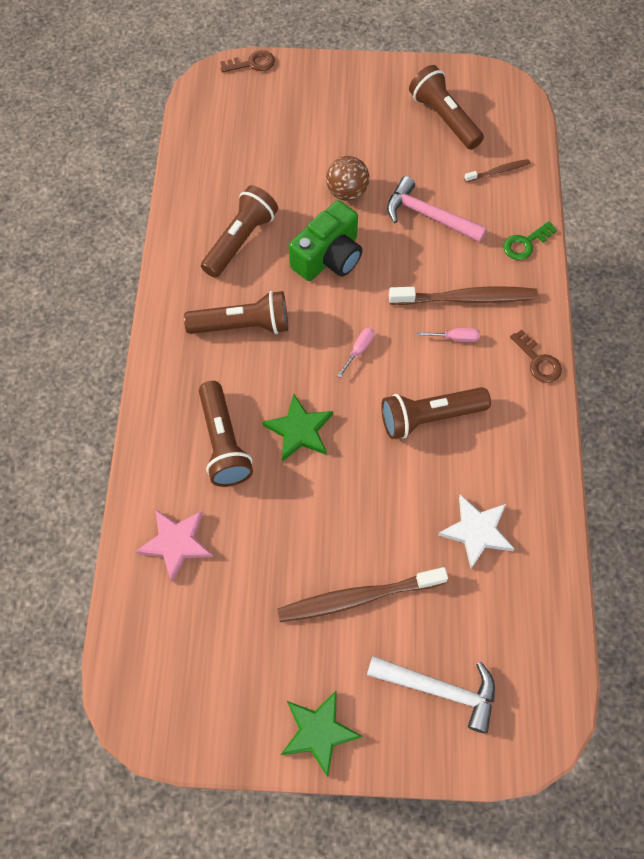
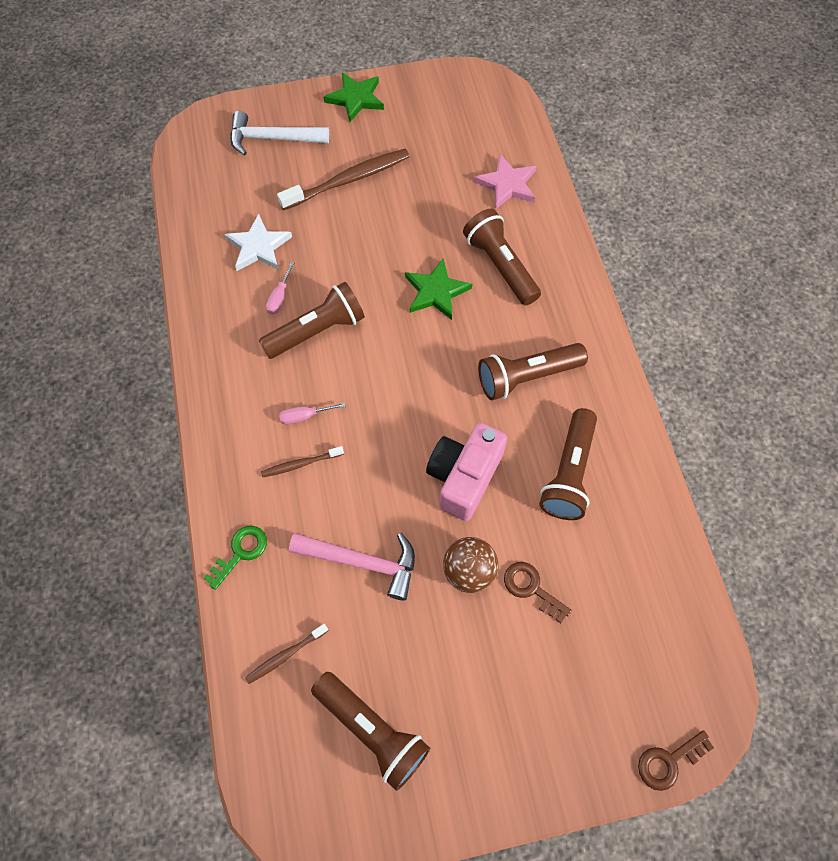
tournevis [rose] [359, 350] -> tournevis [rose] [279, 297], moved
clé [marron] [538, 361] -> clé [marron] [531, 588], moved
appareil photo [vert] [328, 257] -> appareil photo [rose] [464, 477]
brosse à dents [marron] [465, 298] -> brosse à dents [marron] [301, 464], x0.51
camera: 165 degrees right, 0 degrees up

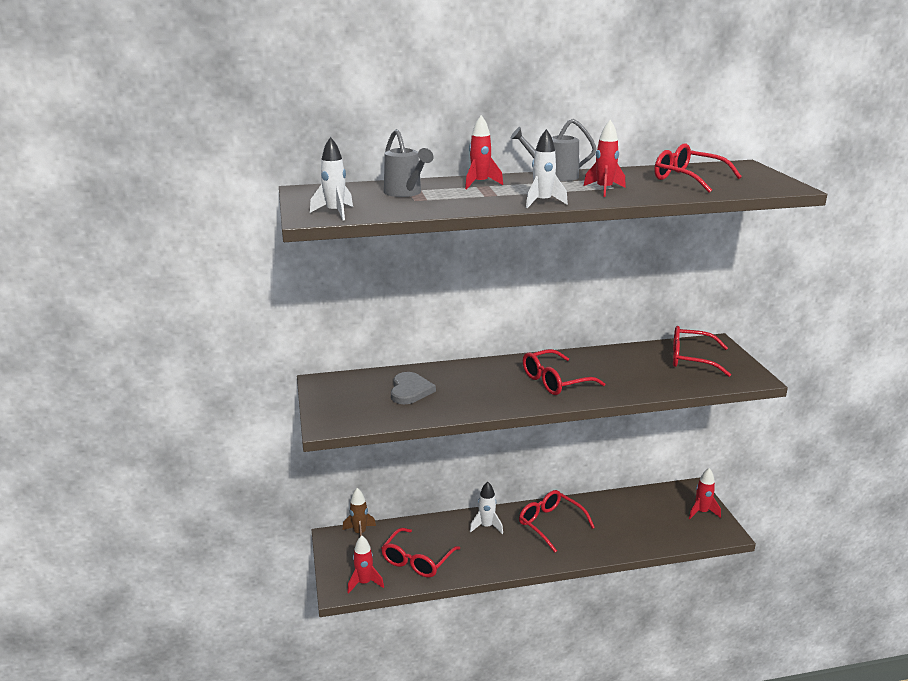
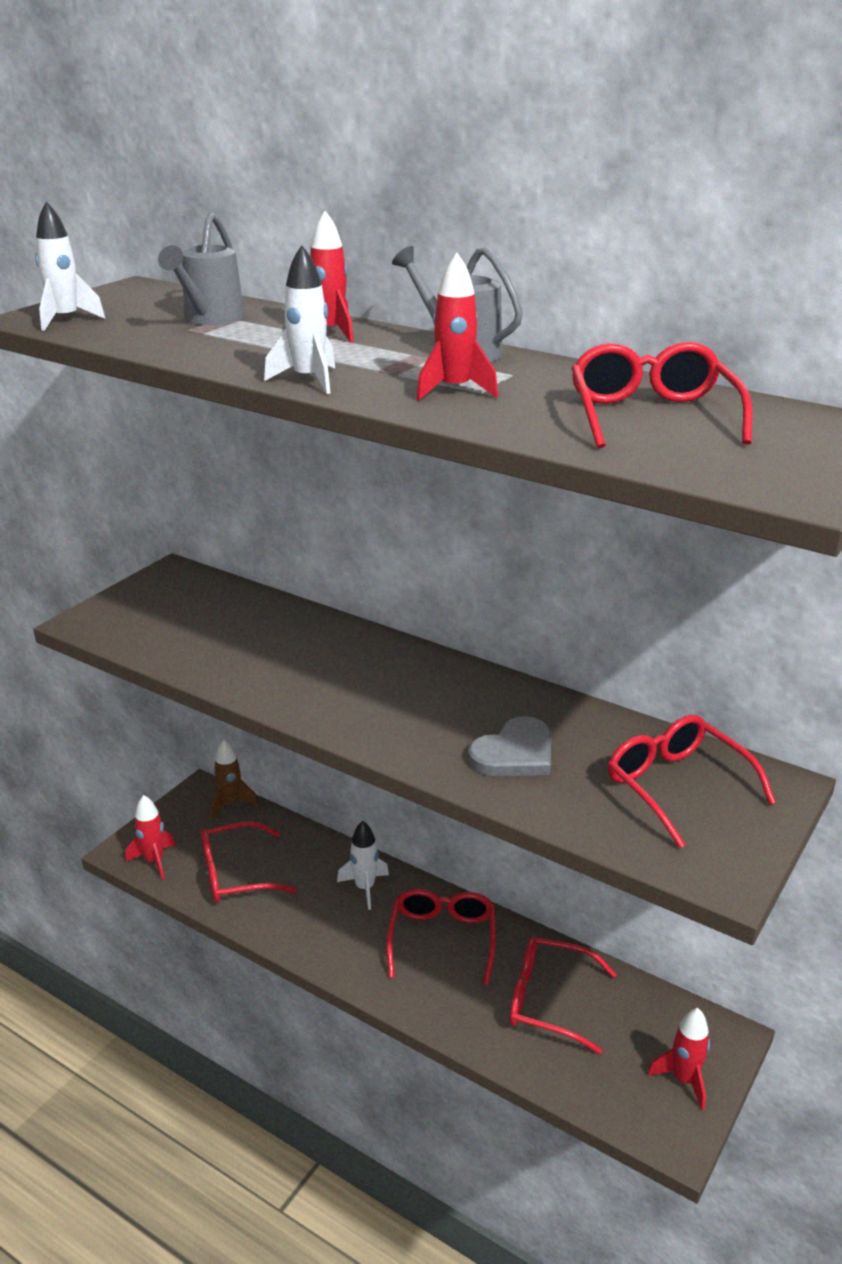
cœur [gris] [410, 390] -> cœur [gris] [515, 753], moved
lunettes [rouge] [555, 381] -> lunettes [rouge] [548, 1000], moved
camera: 45 degrees right, 5 degrees up

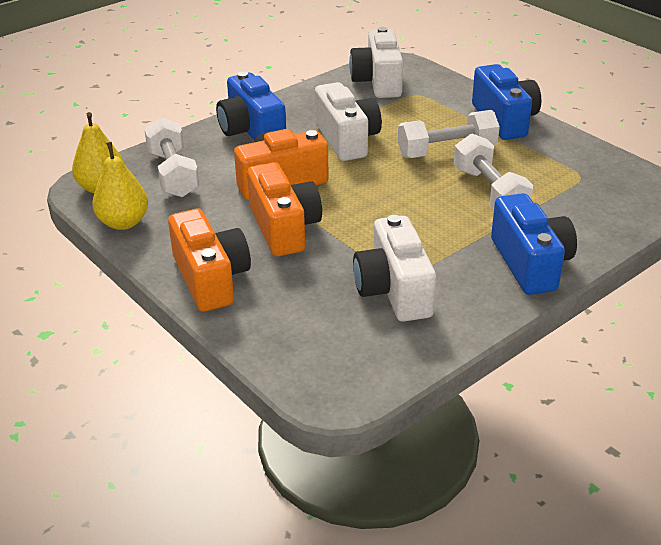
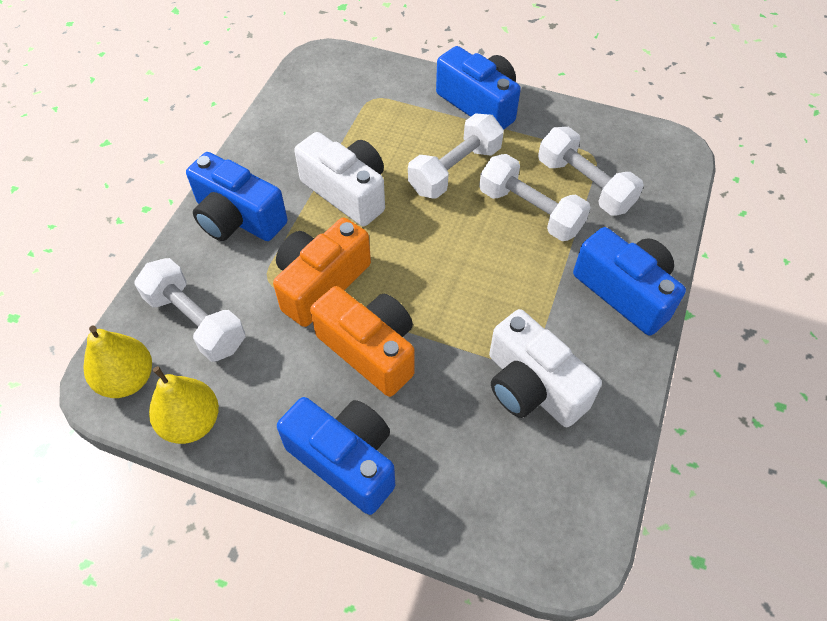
appareil photo [blanc] [378, 82] -> none
none -> haltère [blanc] [584, 185]
appareil photo [orange] [210, 278] -> appareil photo [bleu] [345, 460]
camera: 30 degrees left, 20 degrees up

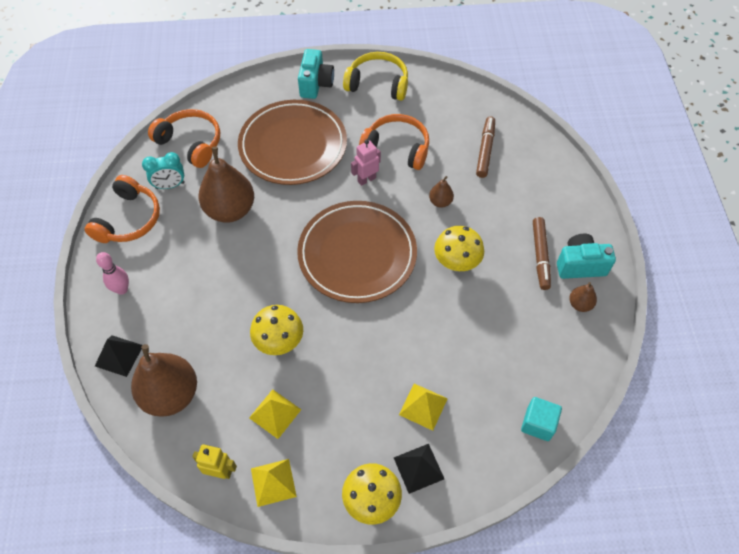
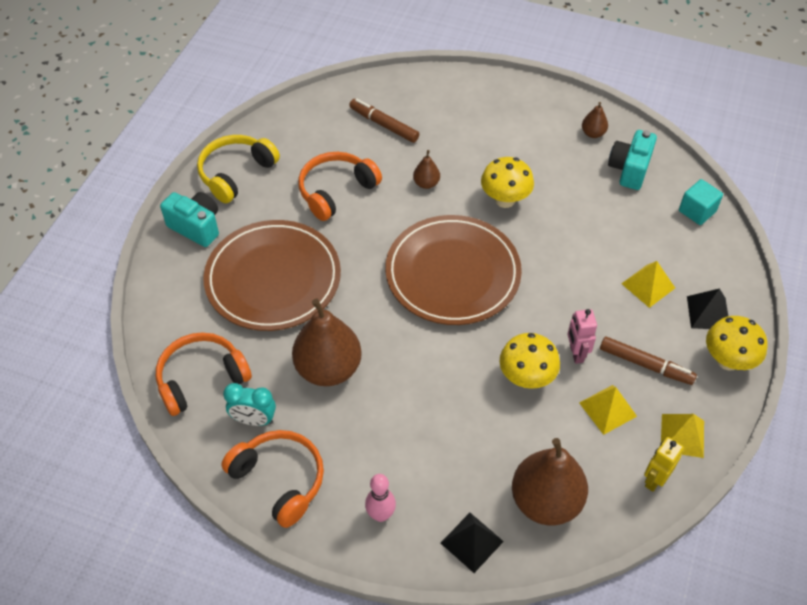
robot [rose] [366, 179] -> robot [rose] [576, 353], moved
feutre [marron] [540, 256] -> feutre [marron] [645, 365], moved
appareil photo [turquoise] [580, 265] -> appareil photo [turquoise] [629, 170], moved
réveil [turquoise] [170, 185] -> réveil [turquoise] [254, 420], 90 degrees clockwise
camera: 65 degrees left, 5 degrees down

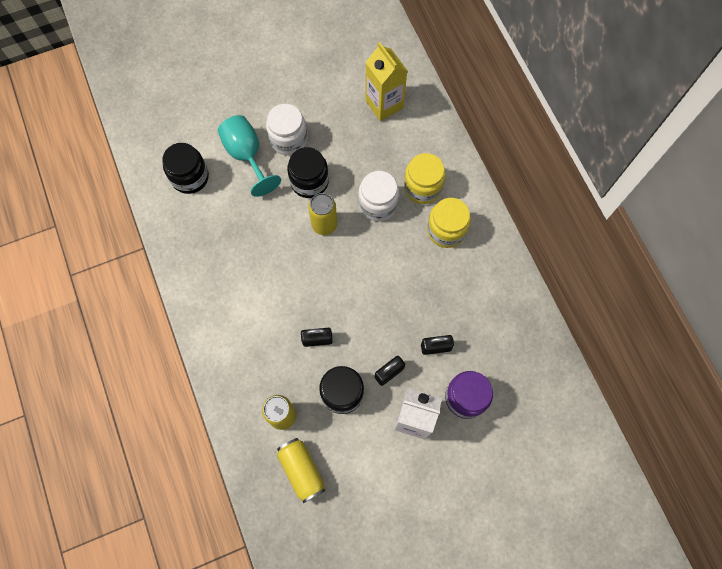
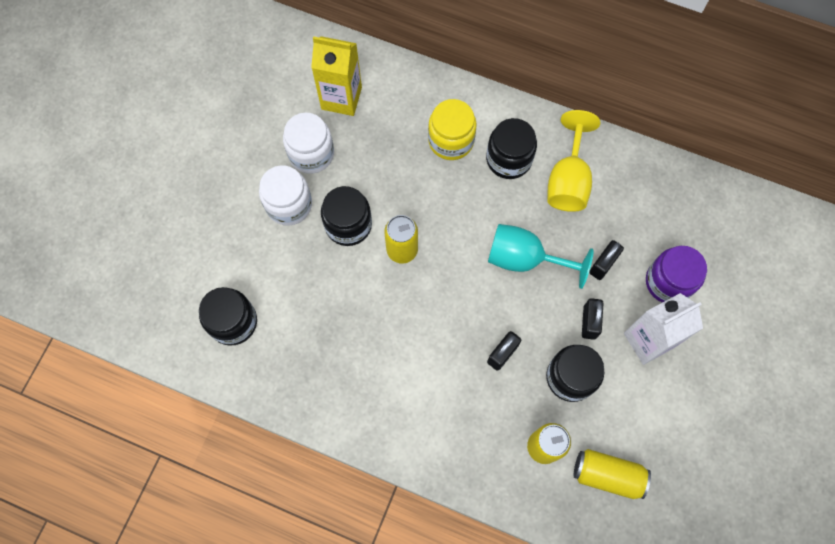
none -> verre à pied [jaune] [568, 180]
verre à pied [turquoise] [247, 155] -> verre à pied [turquoise] [524, 259], moved
bocal [blanc] [378, 204] -> bocal [blanc] [311, 153], moved
bocal [jaune] [446, 230] -> bocal [noir] [509, 159]
camera: 45 degrees left, 0 degrees up

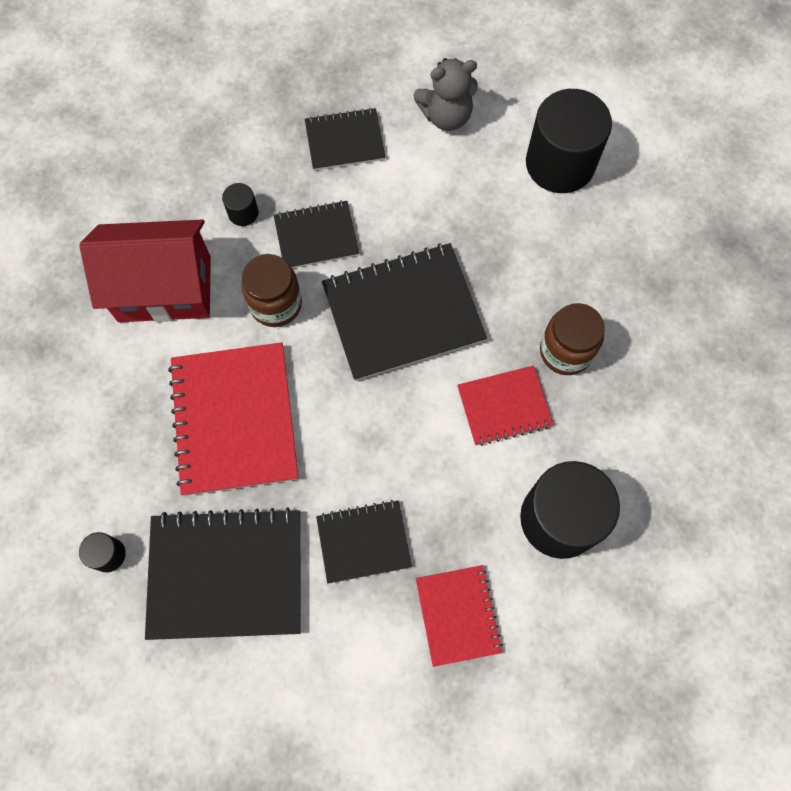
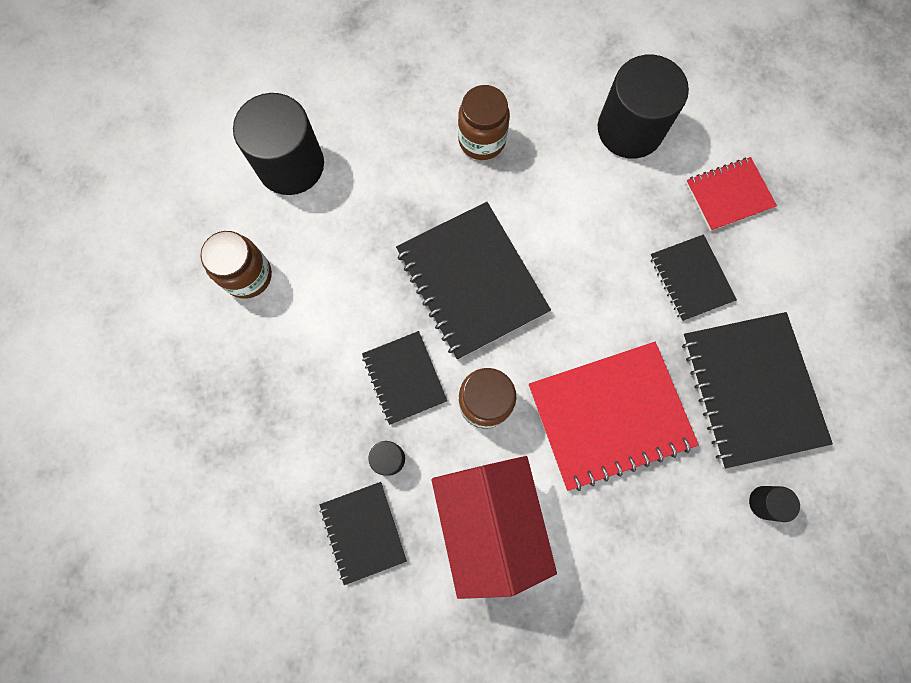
carnet [rouge] [504, 406] -> none
carnet [noir] [345, 141] -> carnet [noir] [363, 532], moved
ours en peluche [gris] [446, 116] -> bocal [marron] [248, 276]
camera: 100 degrees left, 5 degrees up

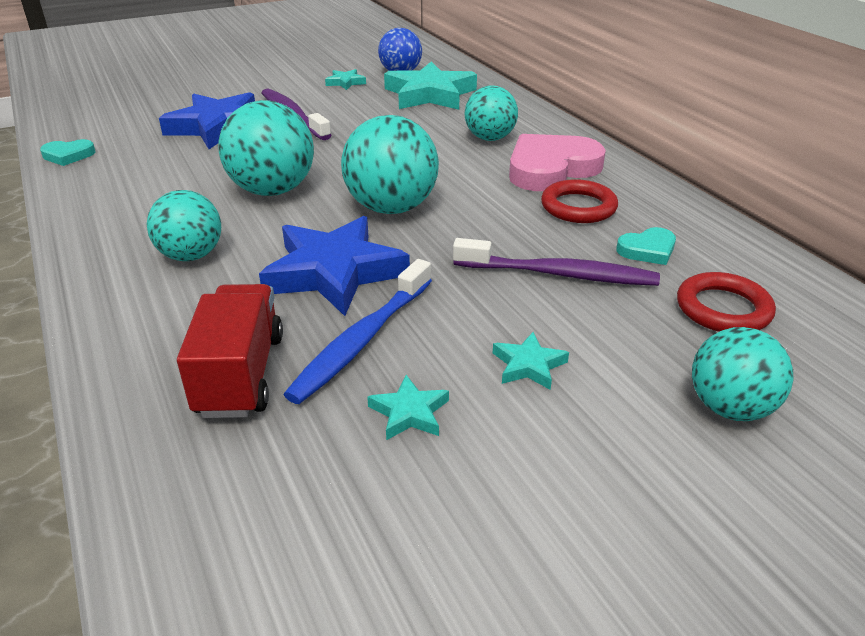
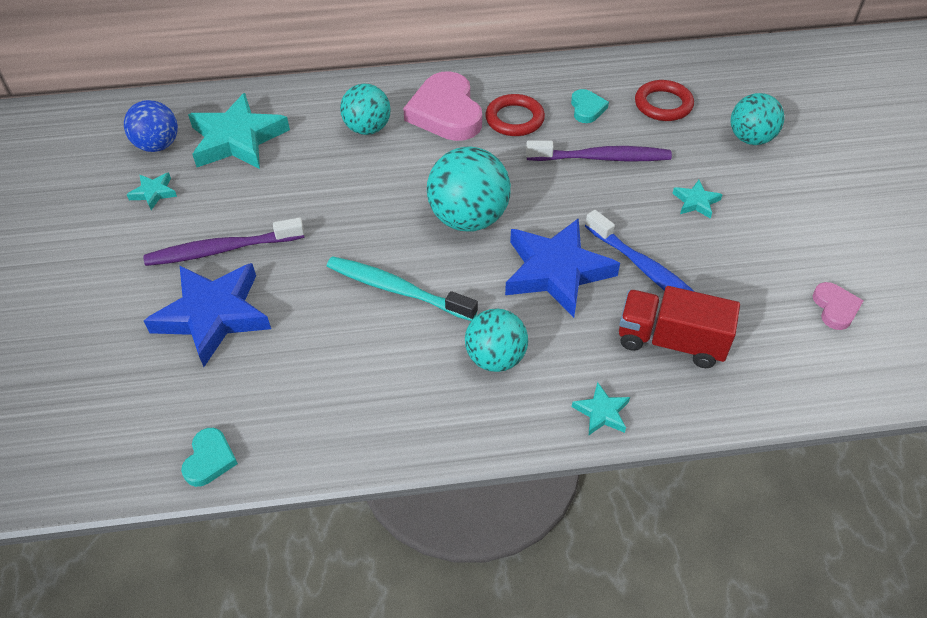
none -> cœur [rose] [835, 308]
étoile [turquoise] [409, 413] -> étoile [turquoise] [602, 412], moved
balle [turquoise] [272, 191] -> brosse à dents [turquoise] [397, 289]
brosse à dents [violet] [559, 274] -> brosse à dents [violet] [601, 158], 60 degrees clockwise
camera: 70 degrees left, 15 degrees up

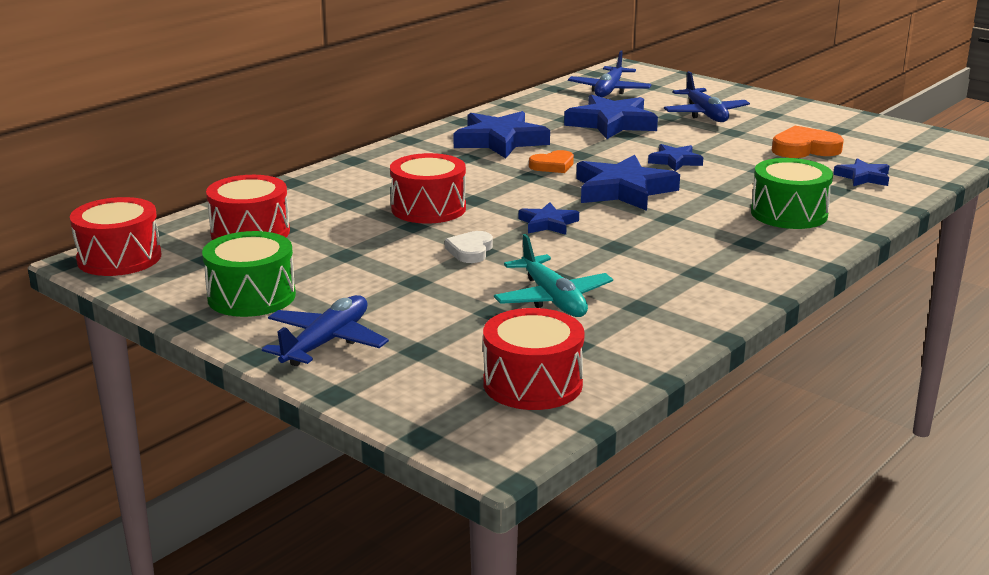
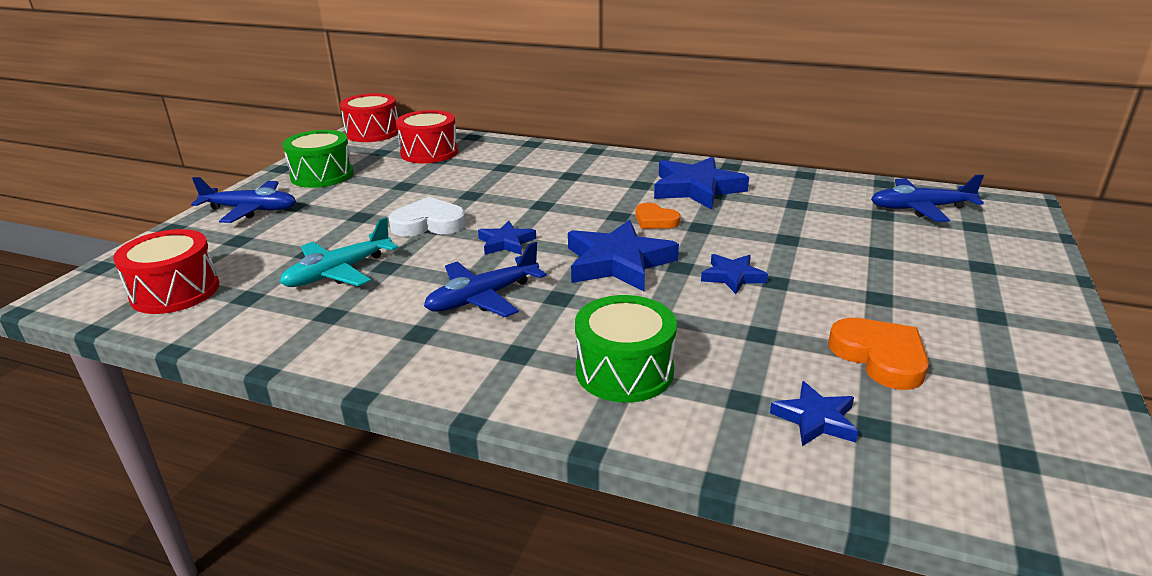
tambour [rouge] [428, 208] -> none
étoile [bleu] [611, 123] -> none
avion [bleu] [705, 114] -> avion [bleu] [482, 298], moved
cœur [blanc] [470, 251] -> cœur [blanc] [428, 224], x1.53
camera: 70 degrees right, 5 degrees up

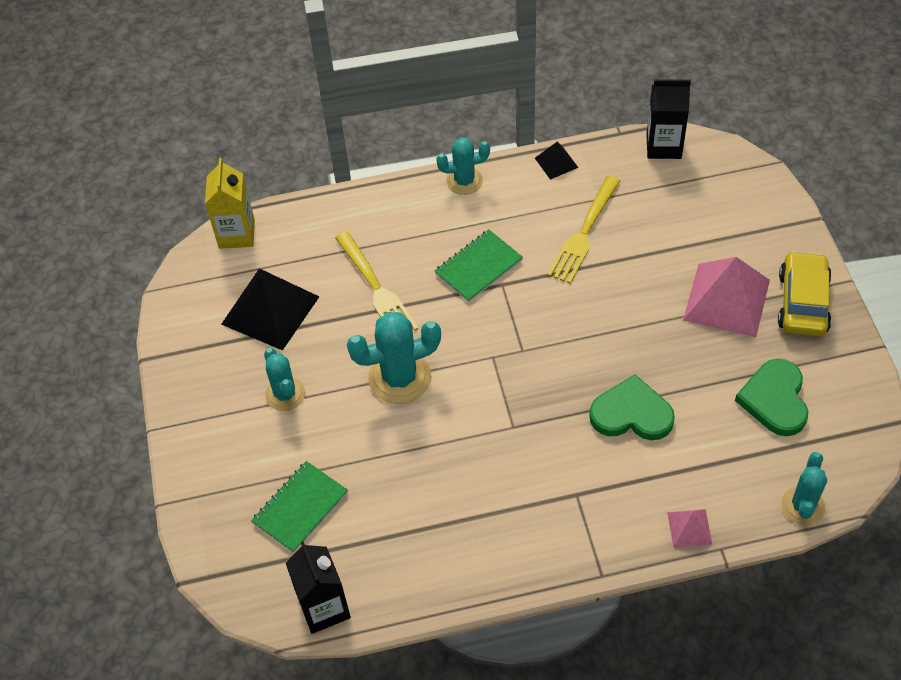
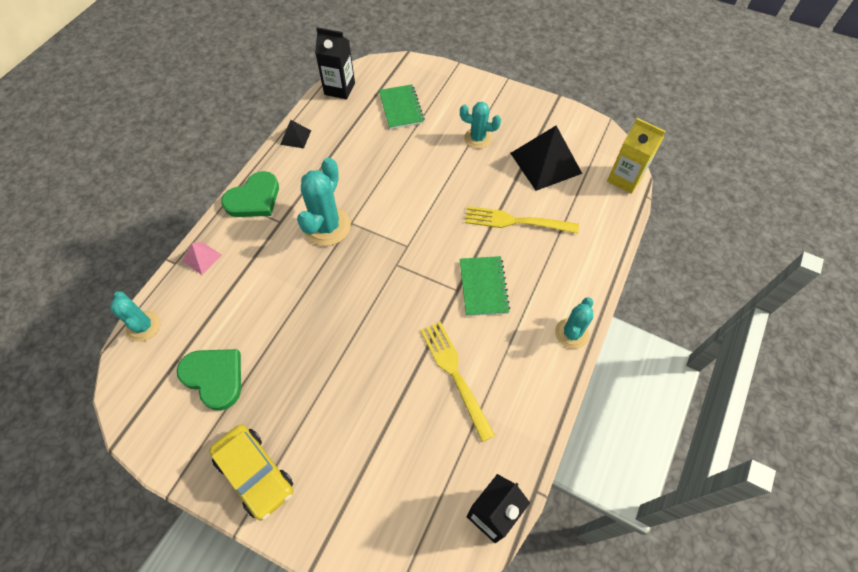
pyramide [rose] [726, 300] -> none
cactus [turquoise] [399, 378] -> cactus [turquoise] [327, 226], moved
pyramide [noir] [556, 162] -> pyramide [noir] [295, 137], moved
cœur [vert] [631, 413] -> cœur [vert] [254, 198], moved
camera: 125 degrees right, 5 degrees up

